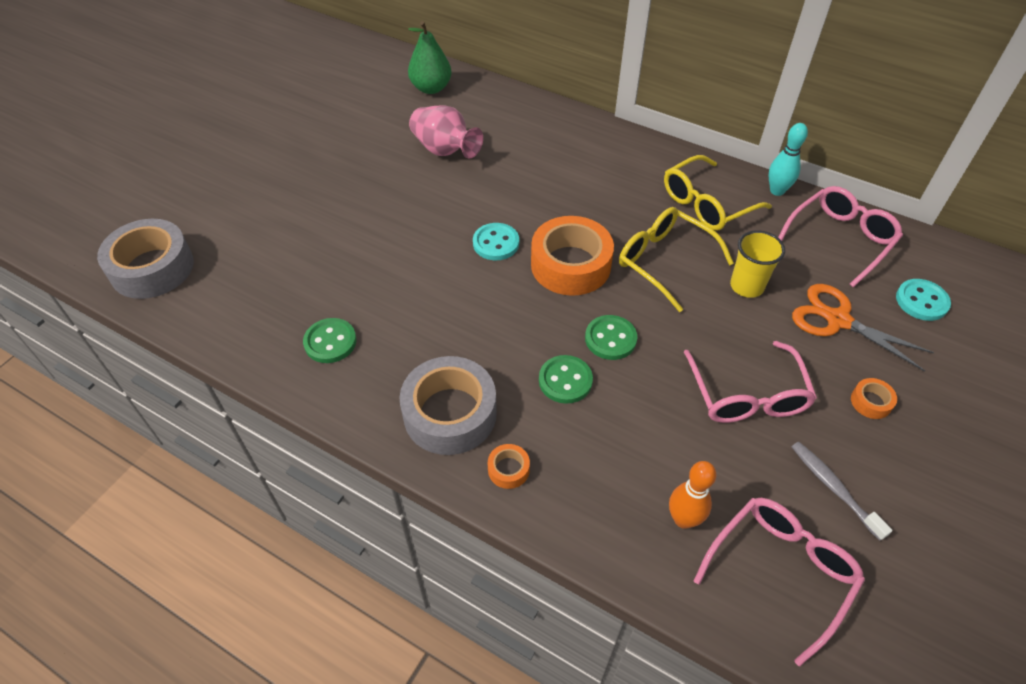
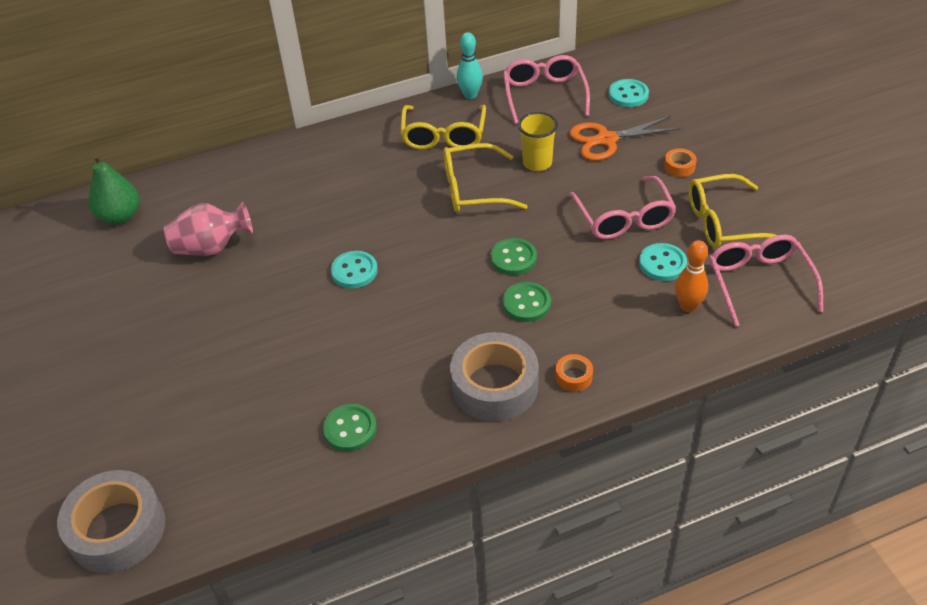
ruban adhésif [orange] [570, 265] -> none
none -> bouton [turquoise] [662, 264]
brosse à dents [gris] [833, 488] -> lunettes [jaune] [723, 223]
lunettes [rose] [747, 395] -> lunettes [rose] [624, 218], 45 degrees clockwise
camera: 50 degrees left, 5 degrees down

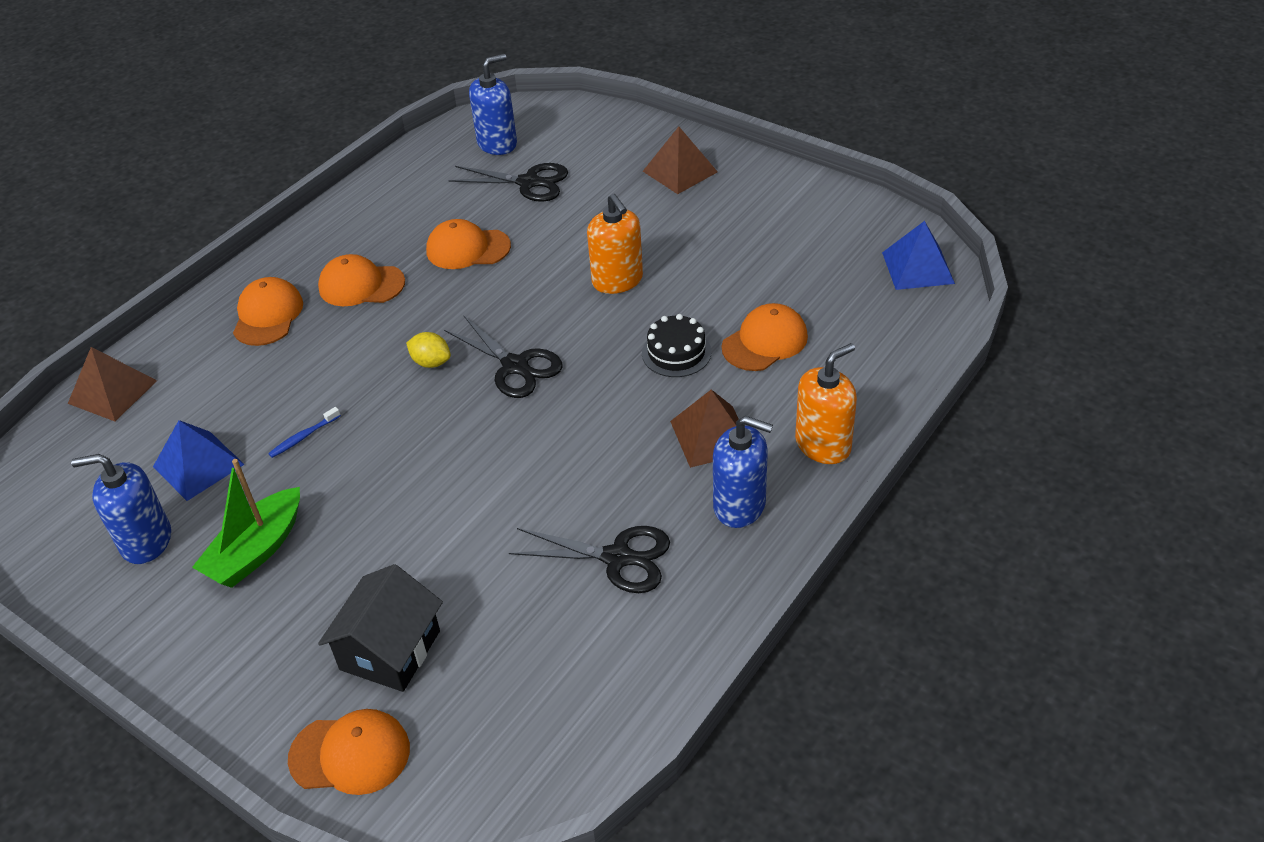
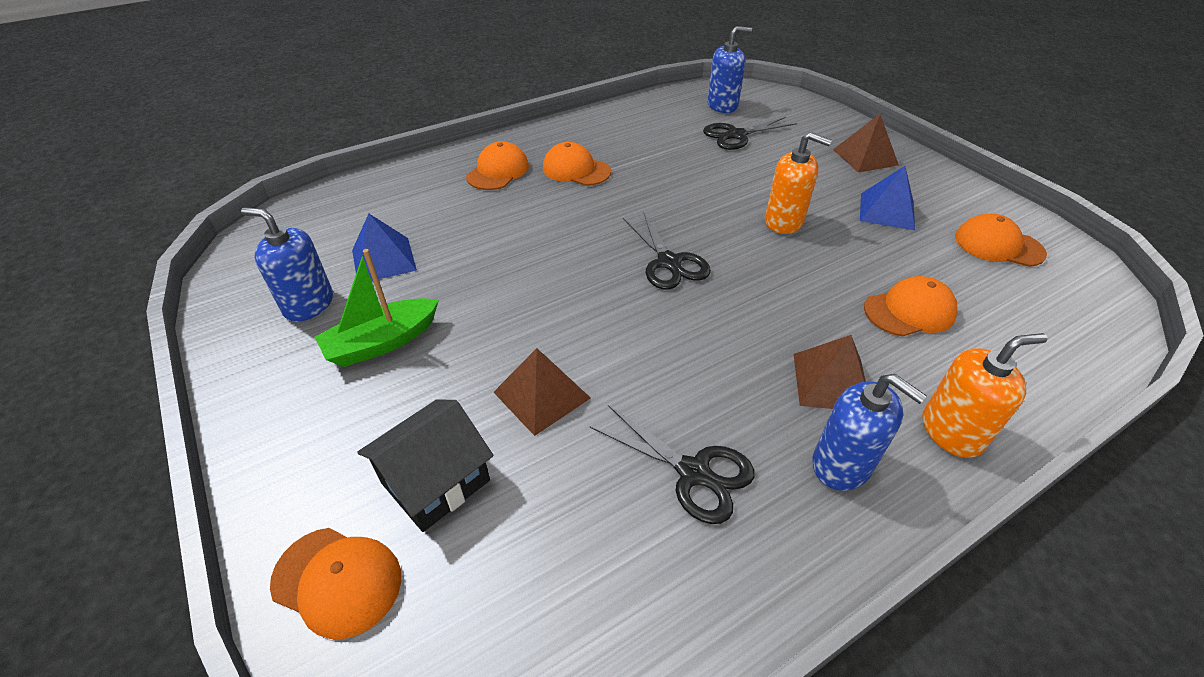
brosse à dents [bleu] [303, 437] -> none
citron [jaune] [431, 362] -> none
gâteau [noir] [676, 352] -> none
pyramide [marron] [113, 392] -> pyramide [marron] [542, 395], moved
casquette [orange] [468, 249] -> casquette [orange] [998, 245], moved
pyramide [bleu] [917, 267] -> pyramide [bleu] [887, 211], moved
ciseaux [noir] [529, 182] -> ciseaux [noir] [736, 135], 120 degrees clockwise
distributeur de savon [orange] [617, 280] -> distributeur de savon [orange] [784, 221], 60 degrees counterclockwise
camera: 20 degrees right, 0 degrees up

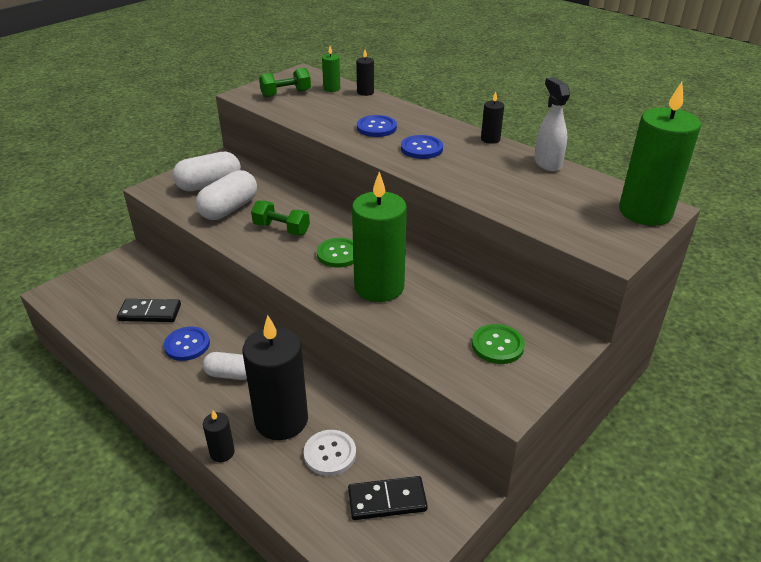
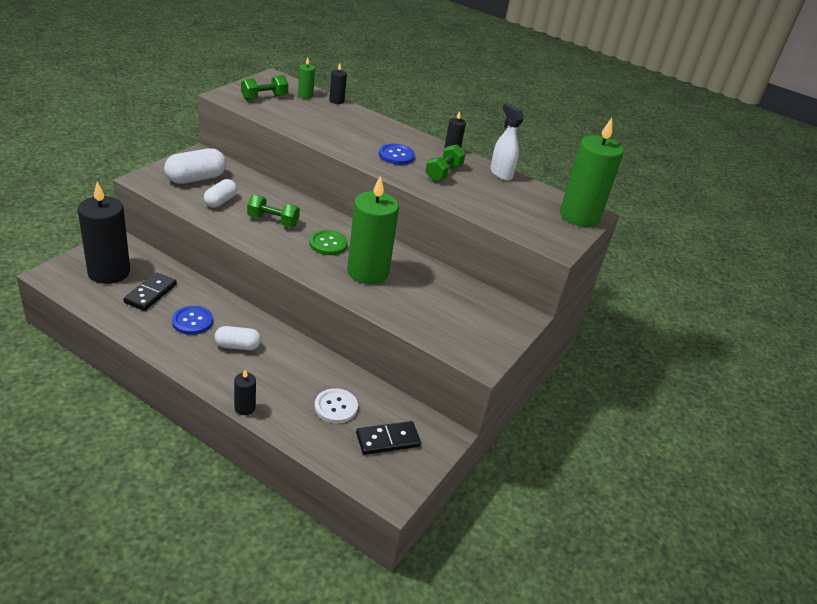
bouton [bleu] [376, 127] -> none
bouton [vert] [497, 345] -> none
none -> haltère [vert] [443, 173]
bougie [noir] [281, 420] -> bougie [noir] [109, 272], moved
domino [noir] [150, 313] -> domino [noir] [150, 293], 60 degrees counterclockwise
gélule [blanc] [229, 209] -> gélule [blanc] [220, 201], x0.64
camera: 15 degrees left, 0 degrees up

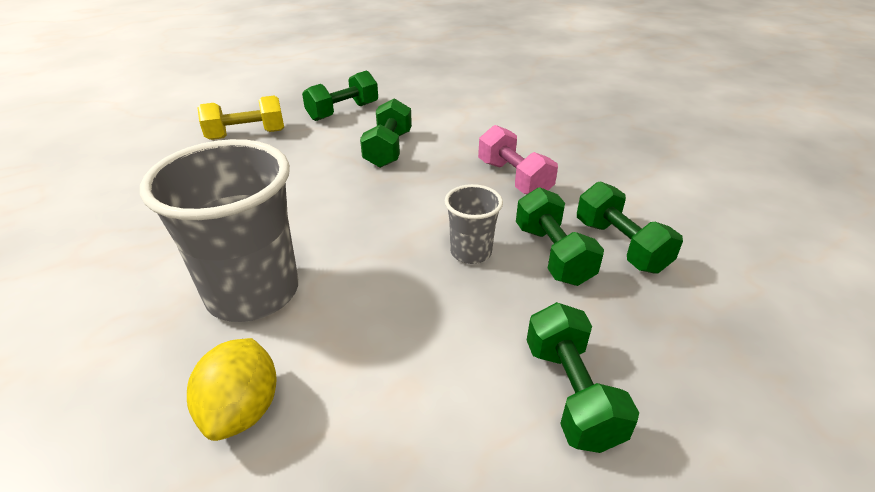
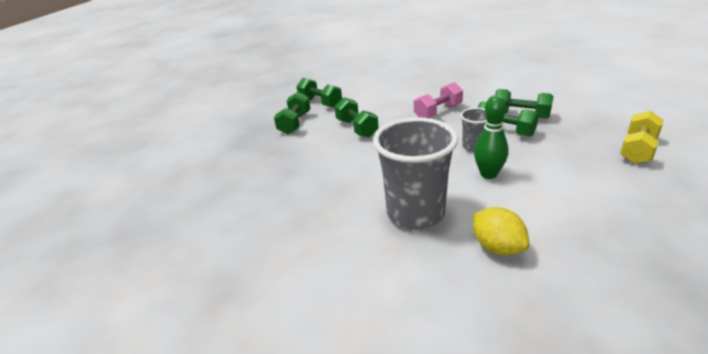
none -> quille [vert] [488, 174]
haltère [jaune] [246, 135] -> haltère [jaune] [637, 150], moved
haltère [vert] [571, 393] -> haltère [vert] [320, 103], moved
haltère [rose] [513, 178] -> haltère [rose] [438, 112], 60 degrees counterclockwise
camera: 35 degrees left, 5 degrees down

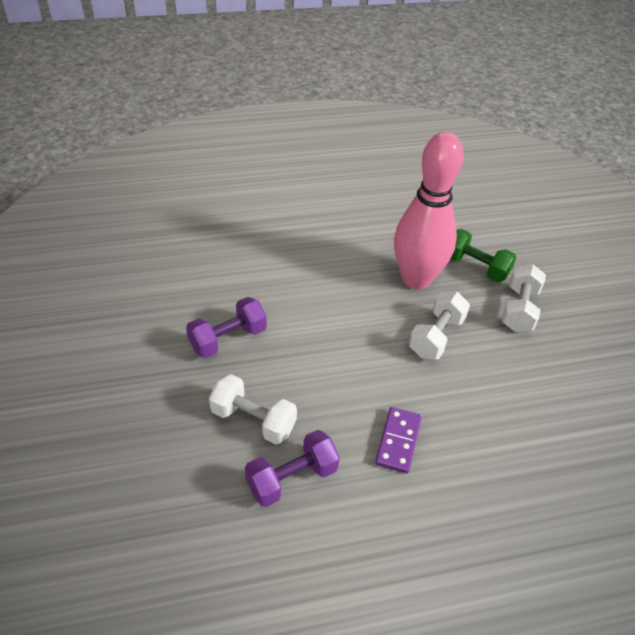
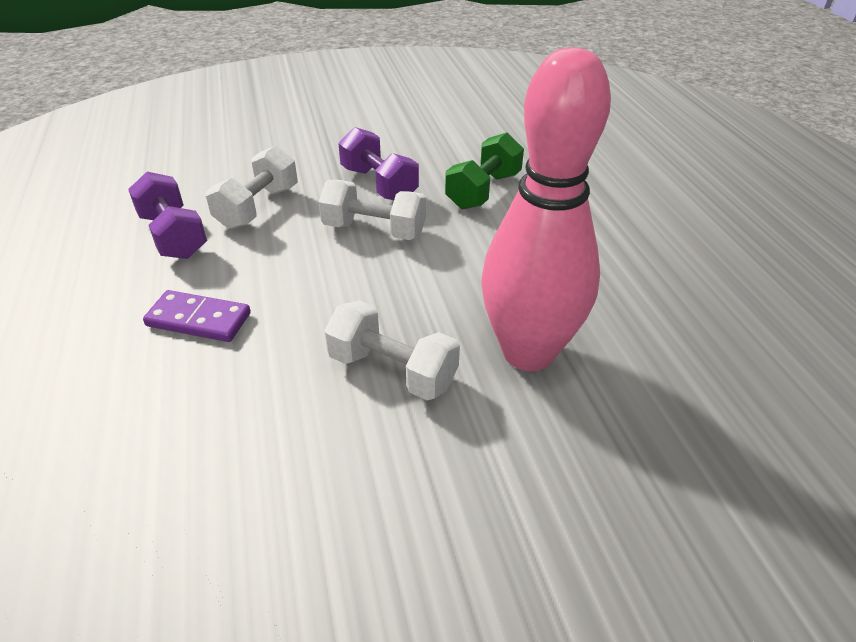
haltère [vert] [475, 267] -> haltère [vert] [483, 191], moved
haltère [blanc] [519, 309] -> haltère [blanc] [374, 230], moved
camera: 90 degrees right, 5 degrees down

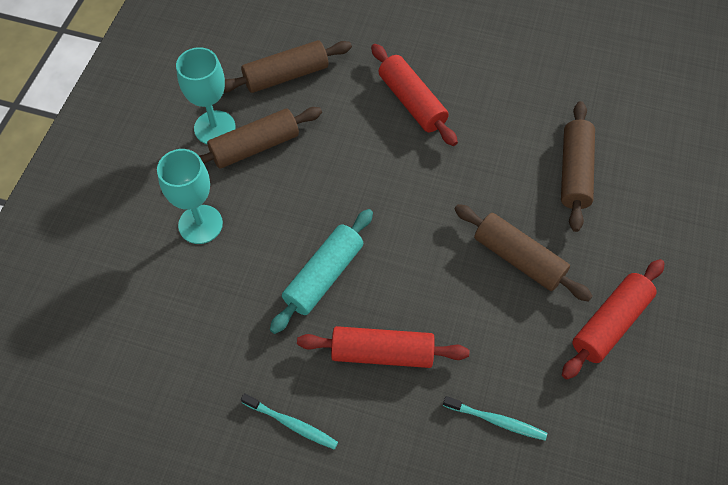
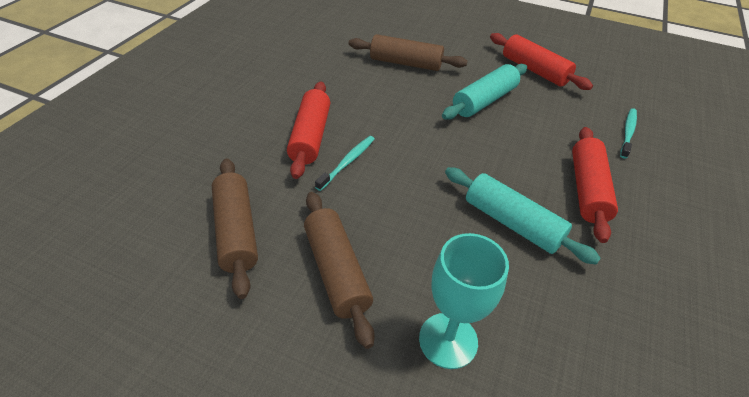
verre à pied [turquoise] [214, 128] -> none
brosse à dents [turquoise] [292, 424] -> brosse à dents [turquoise] [348, 162], moved
rouleau à pâtisserie [marron] [518, 258] -> rouleau à pâtisserie [turquoise] [484, 101]
rouleau à pâtisserie [rouge] [412, 102] -> rouleau à pâtisserie [rouge] [310, 136], 60 degrees counterclockwise
camera: 85 degrees left, 15 degrees down

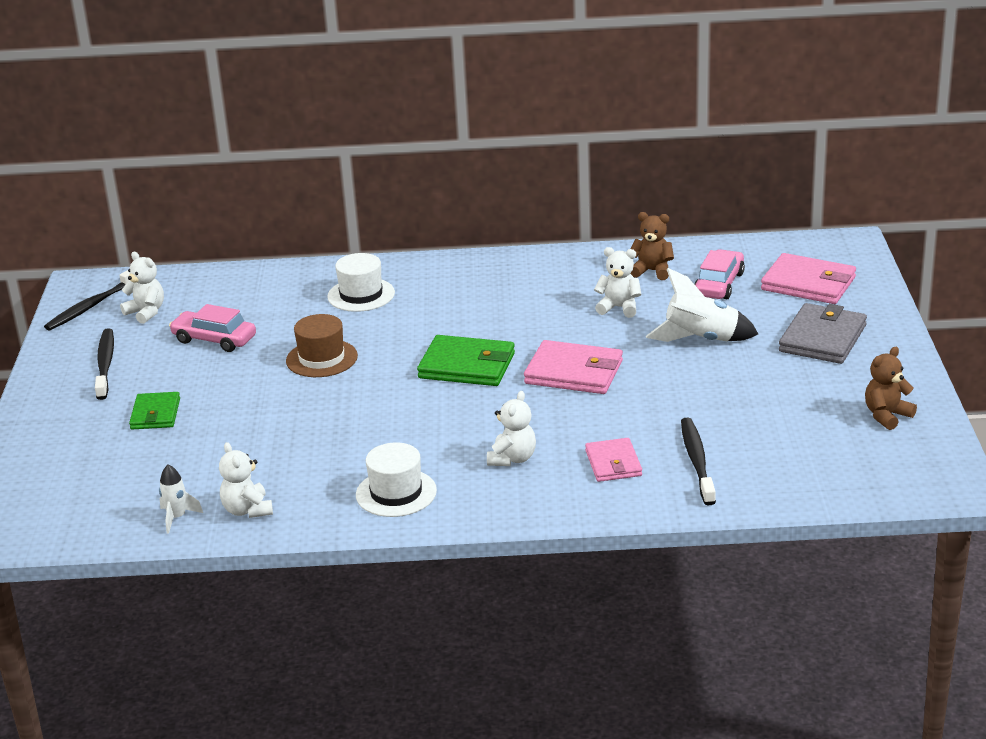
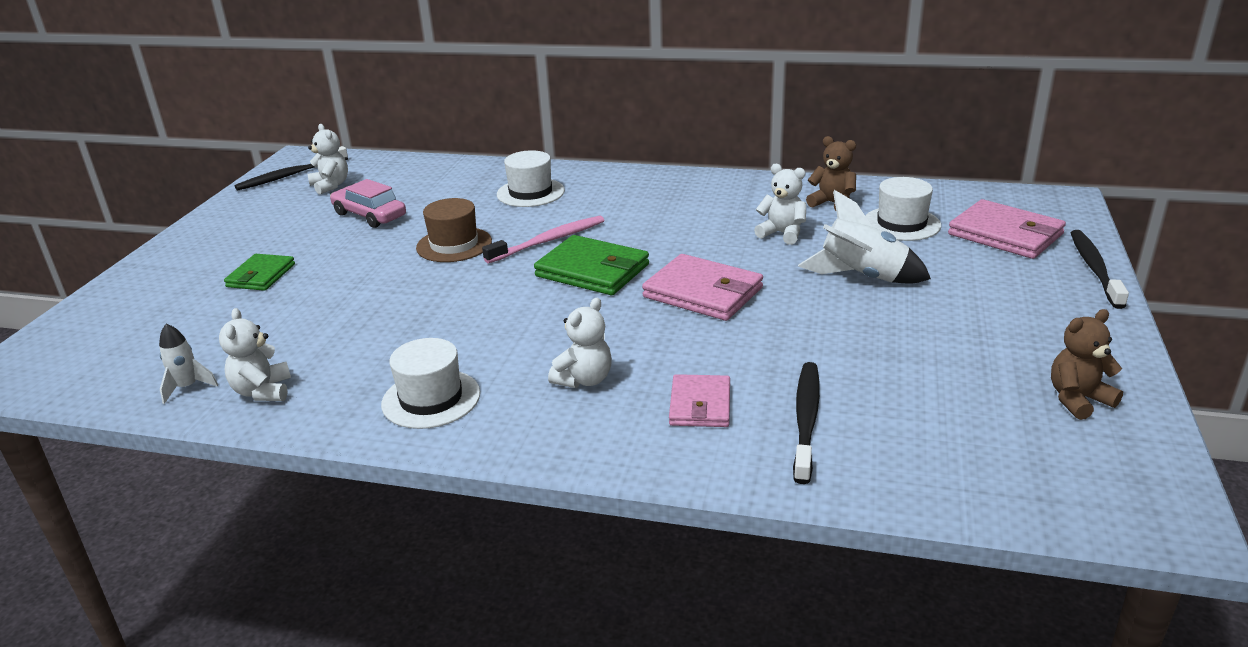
portefeuille [gris] [822, 338] -> none
none -> brosse à dents [rose] [549, 241]
brosse à dents [noir] [105, 364] -> brosse à dents [noir] [1094, 268], moved
voiture [rose] [719, 284] -> chapeau [blanc] [901, 224]
camera: 15 degrees right, 0 degrees up

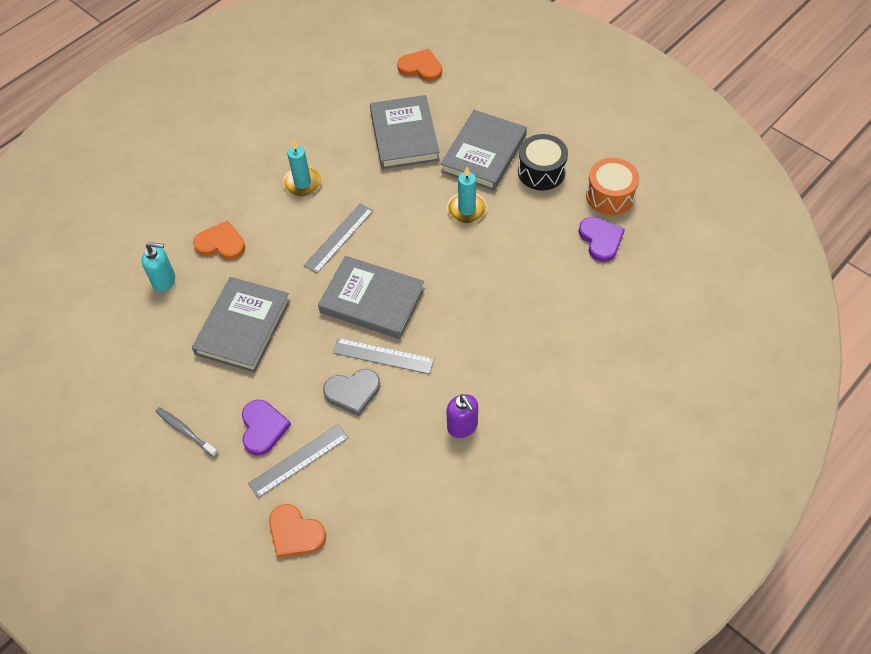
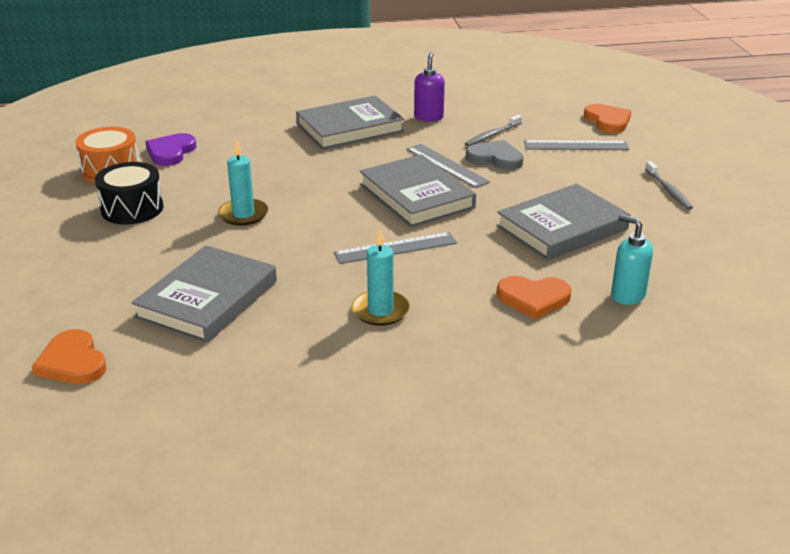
cœur [violet] [263, 428] -> none
none -> brosse à dents [gris] [492, 135]
livre [gris] [484, 153] -> livre [gris] [349, 128], moved
cœur [orange] [221, 244] -> cœur [orange] [533, 299], 45 degrees counterclockwise
camera: 145 degrees left, 25 degrees down

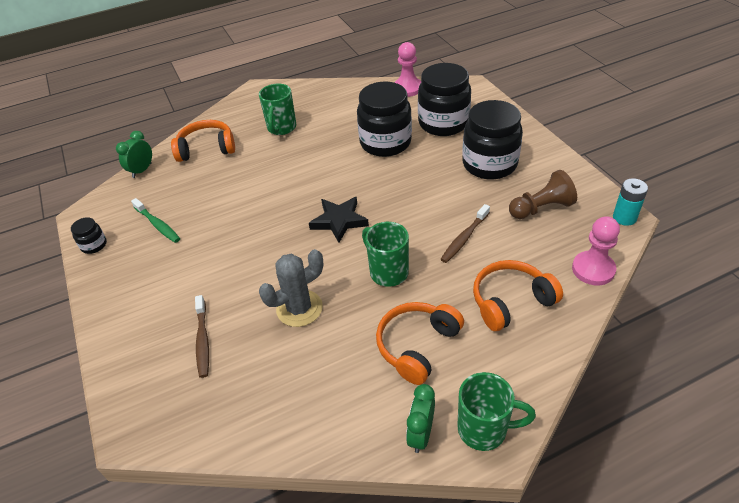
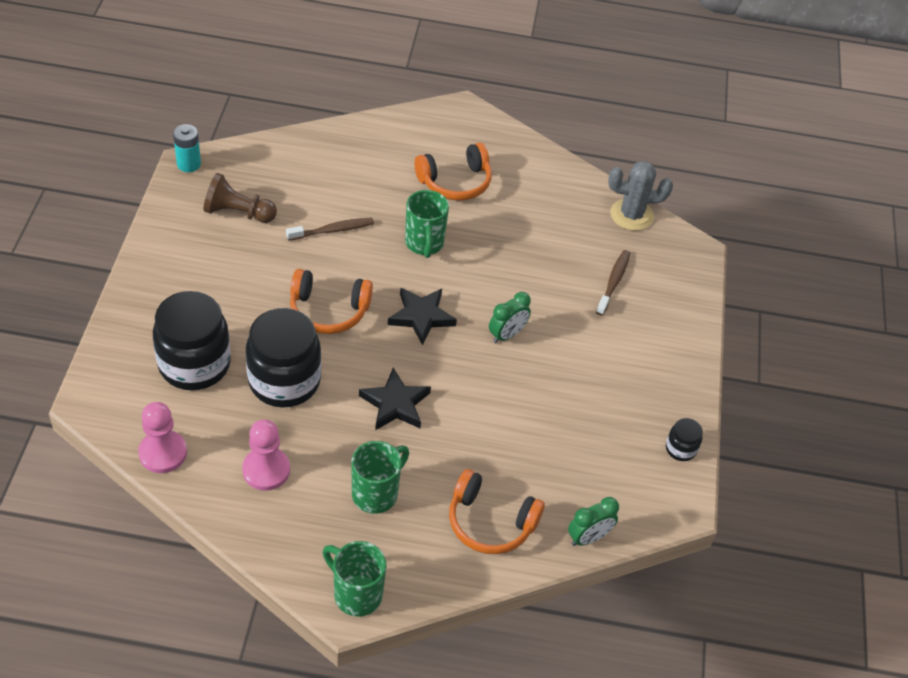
brosse à dents [vert] [158, 225] -> none
bocal [noir] [489, 164] -> none
none -> étoile [noir] [395, 404]
cactus [gris] [299, 308] -> cactus [gris] [631, 215], moved
réveil [vert] [420, 434] -> réveil [vert] [507, 335], moved
tasse [vert] [484, 429] -> tasse [vert] [356, 594], moved
casque audio [orange] [511, 301] -> casque audio [orange] [328, 310], moved
pion [rose] [593, 269] -> pion [rose] [266, 470], moved
camera: 155 degrees left, 5 degrees up

